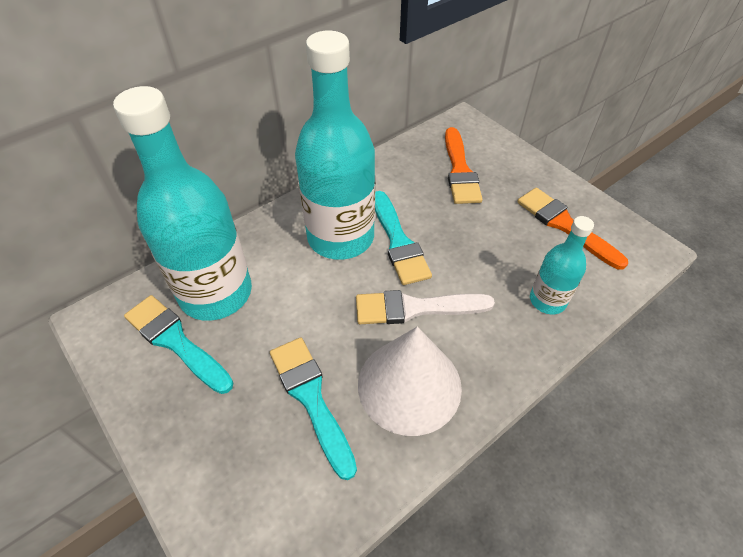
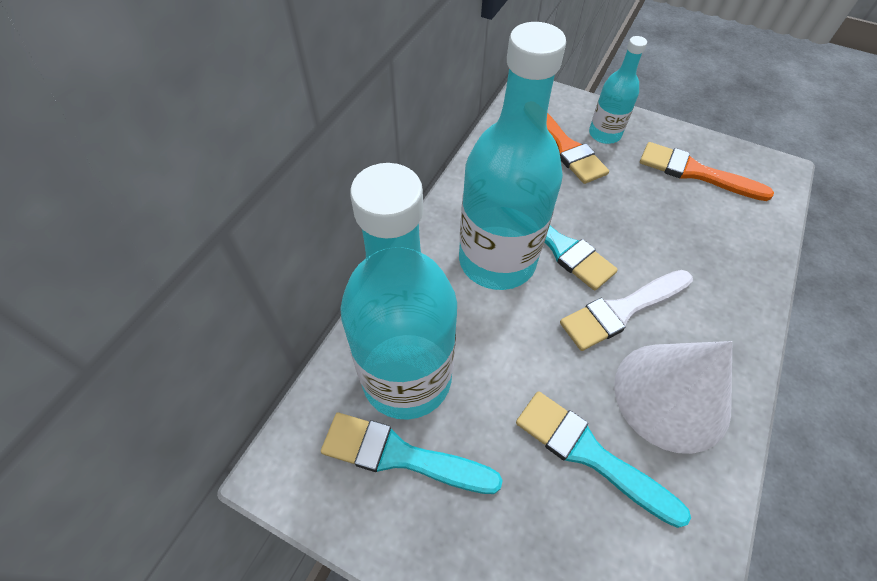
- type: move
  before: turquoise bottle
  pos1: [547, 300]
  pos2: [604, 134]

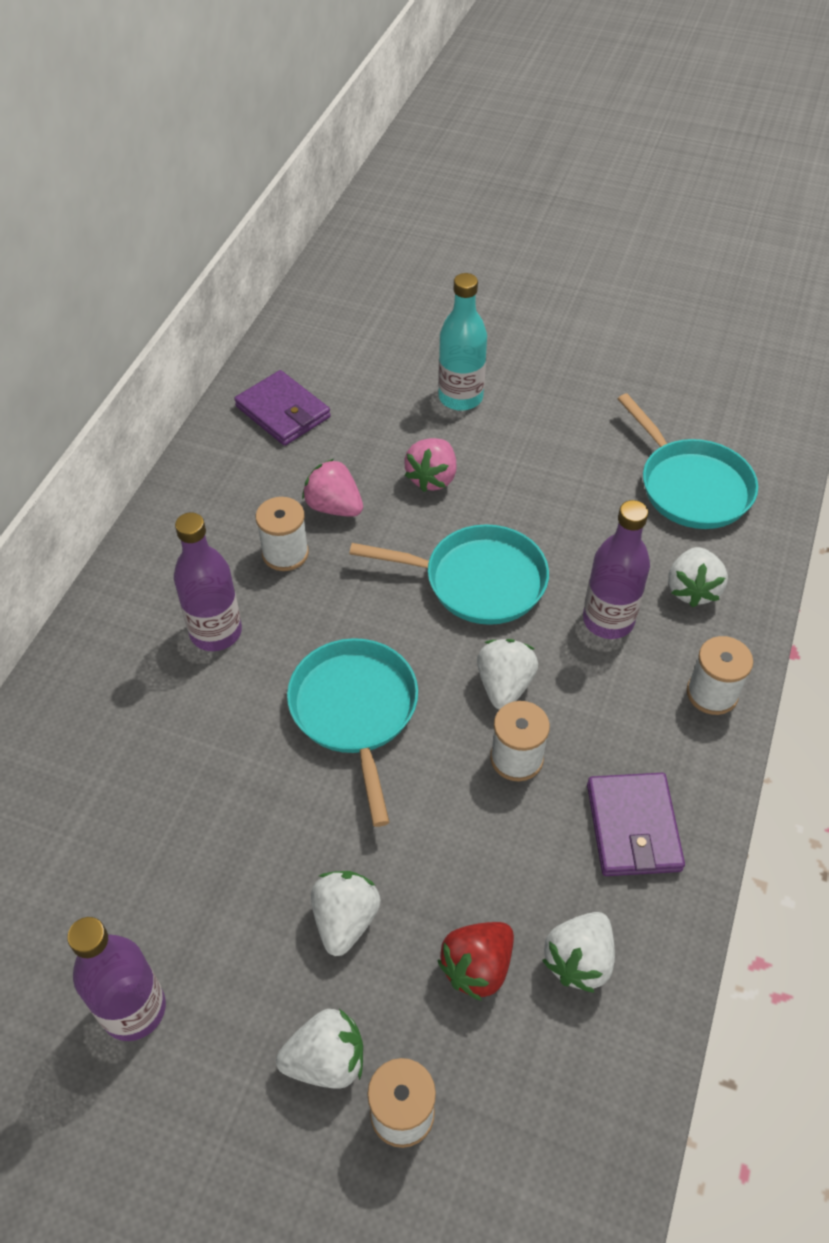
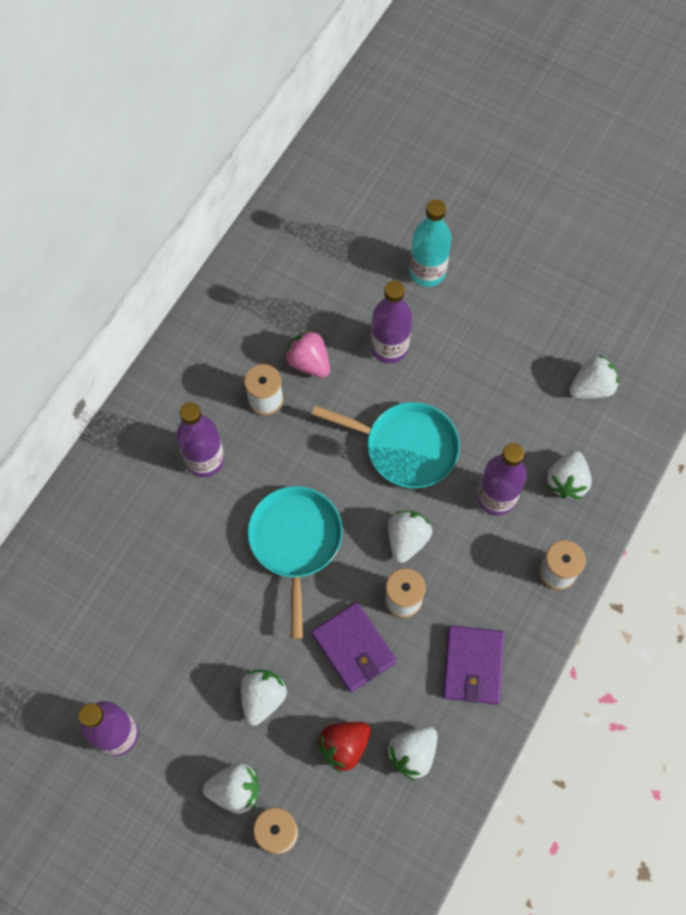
- type: move
  before: purple wallet
  pos1: [283, 412]
  pos2: [353, 648]
- type: replace
  before: turquoise pan
  after: white strawberry
  pos1: [691, 486]
  pos2: [591, 387]
- type: replace
  before: pink strawberry
  after: purple bottle
  pos1: [432, 478]
  pos2: [389, 347]

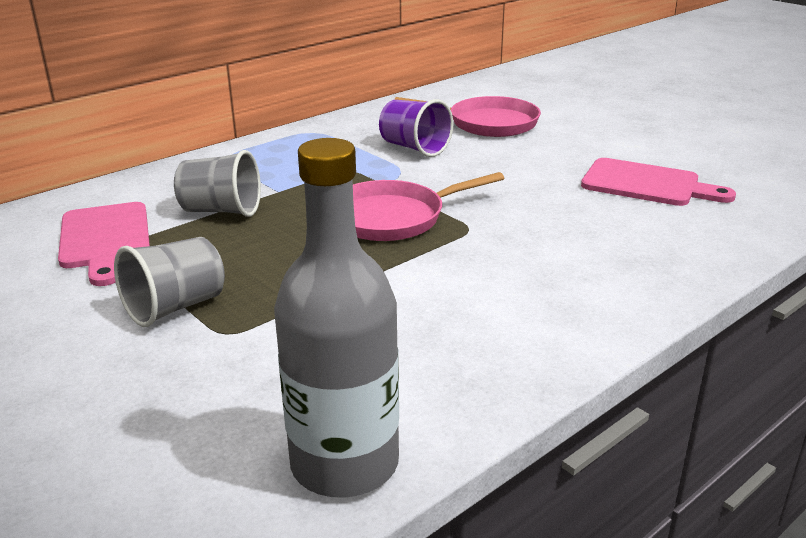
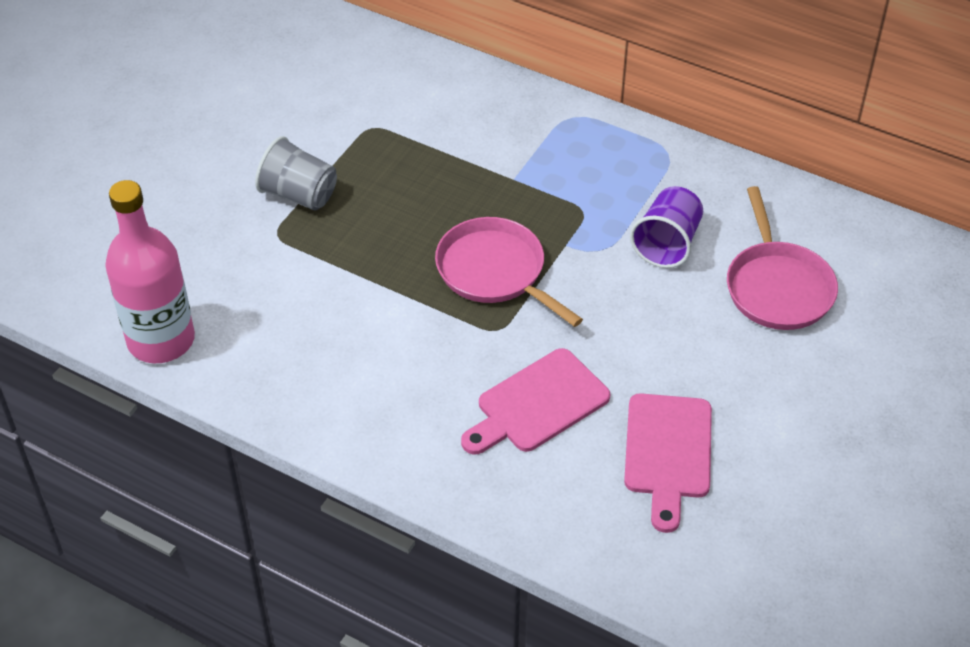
- type: recolor
  before: grey bottle
  after: pink bottle
  pos1: [344, 464]
  pos2: [161, 340]
- type: delete
  before: grey cup
  pos1: [221, 211]
- type: move
  before: pink cutting board
  pos1: [105, 239]
  pos2: [537, 404]

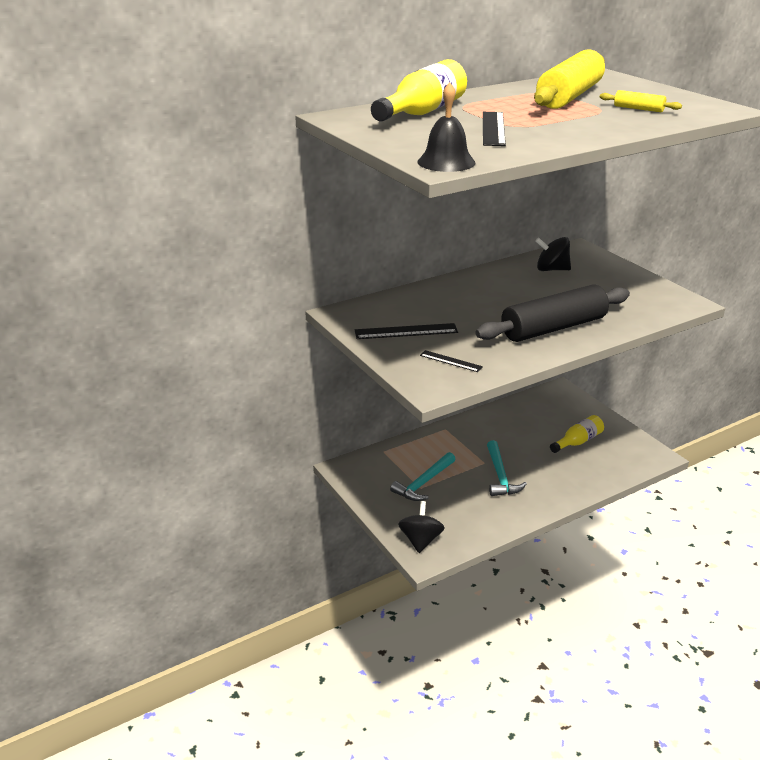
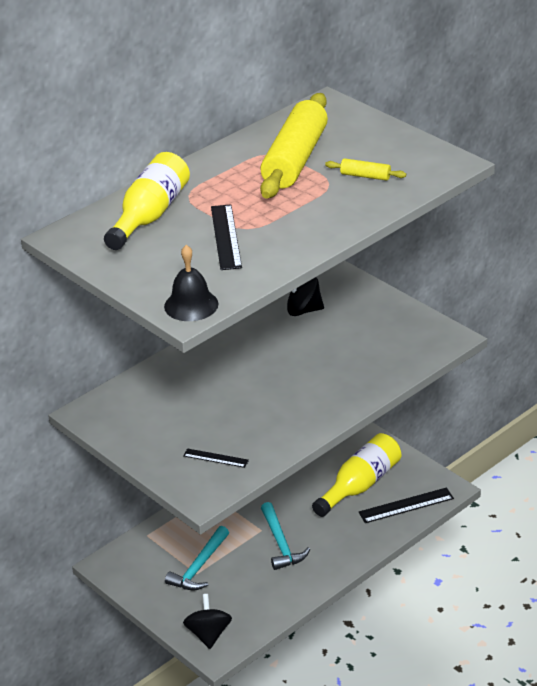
- type: delete
  before: black rolling pin
  pos1: [553, 328]
- type: move
  before: black ruler
  pos1: [406, 331]
  pos2: [406, 505]
- type: resize
  before: yellow bottle
  pos1: [578, 441]
  pos2: [360, 485]
  scale: 1.56

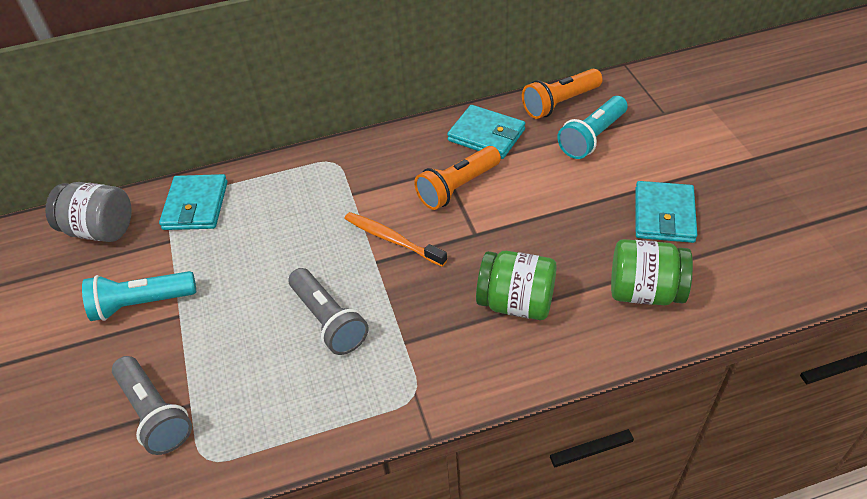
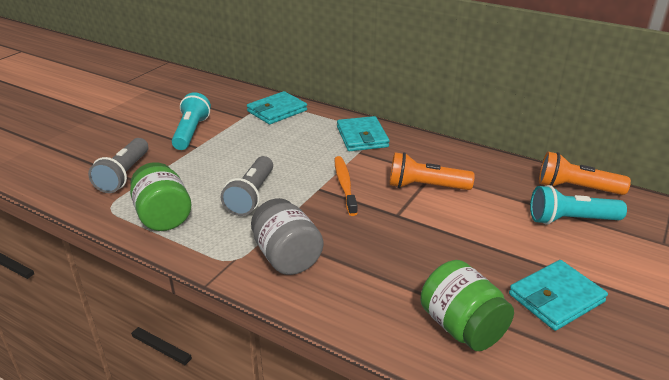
- type: move
  before: turquoise wallet
  pos1: [486, 135]
  pos2: [362, 137]
- type: move
  before: grey jar
  pos1: [100, 229]
  pos2: [287, 257]
- type: move
  before: green jar
  pos1: [516, 303]
  pos2: [163, 216]
- type: rotate
  before: turquoise flashlight
  pos1: [141, 304]
  pos2: [191, 132]
  turn: 60

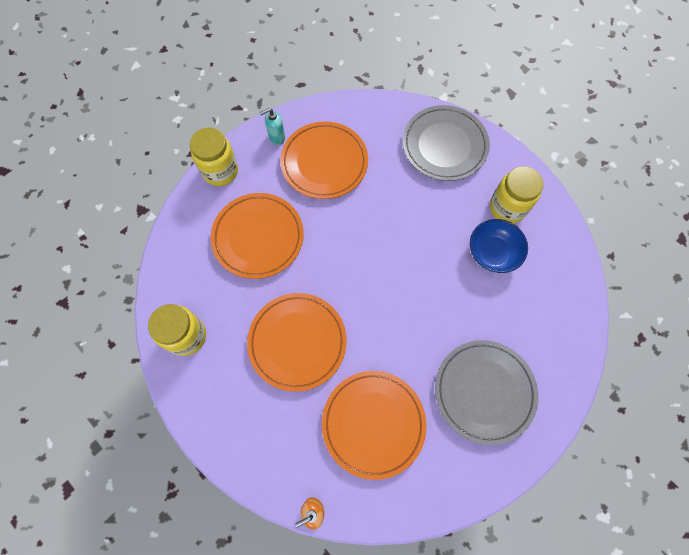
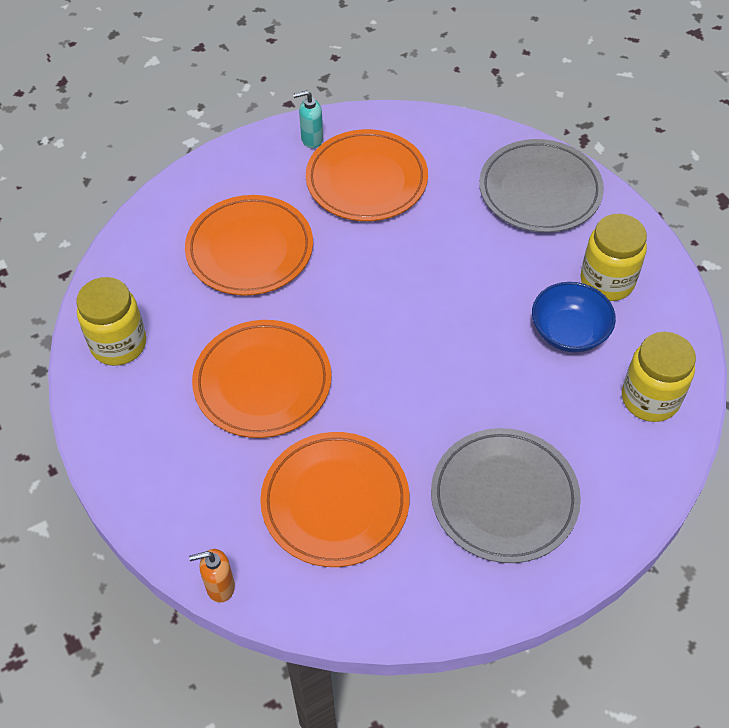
- type: move
  before: yellow jar
  pos1: [220, 171]
  pos2: [650, 399]

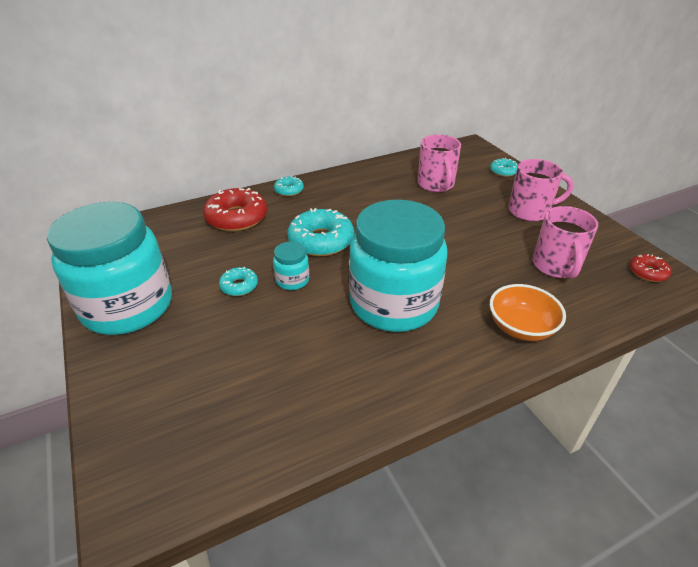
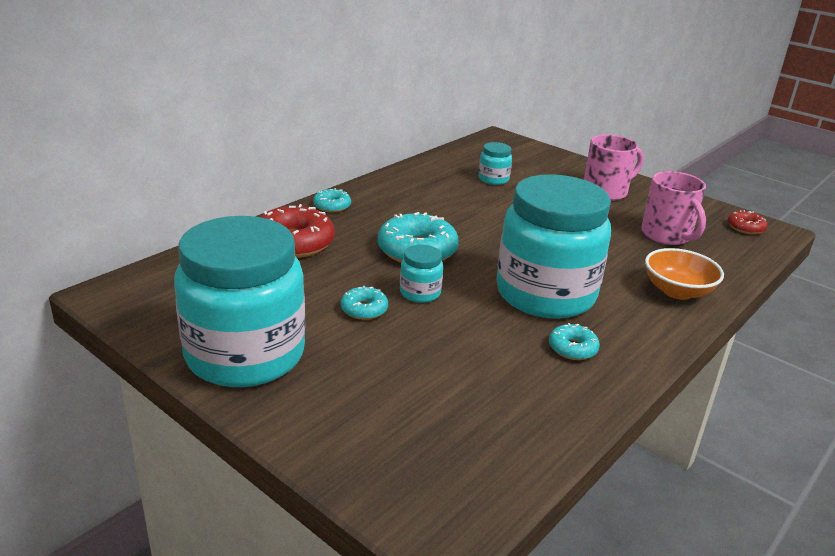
- type: replace
  before: pink mug
  after: turquoise jar
  pos1: [436, 184]
  pos2: [493, 179]
- type: move
  before: turquoise donut
  pos1: [503, 171]
  pos2: [572, 348]

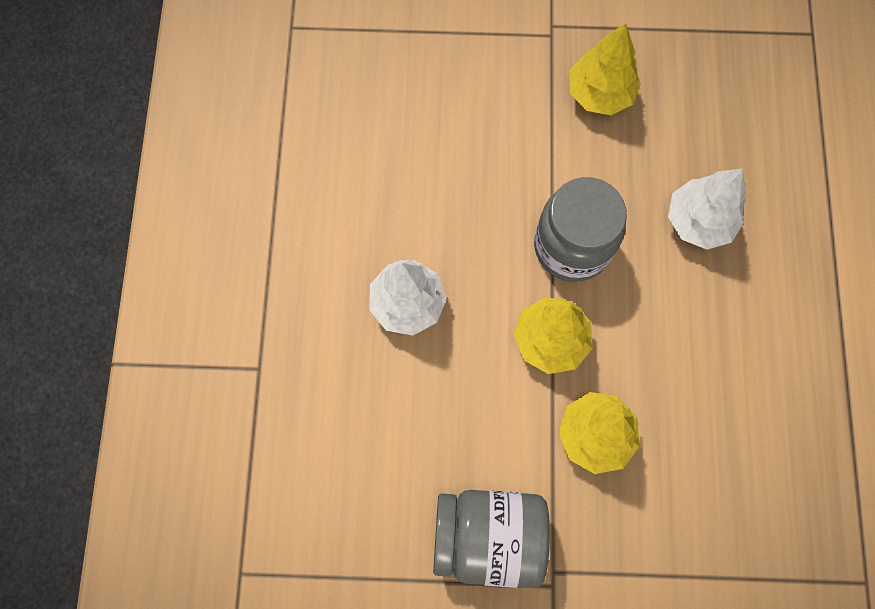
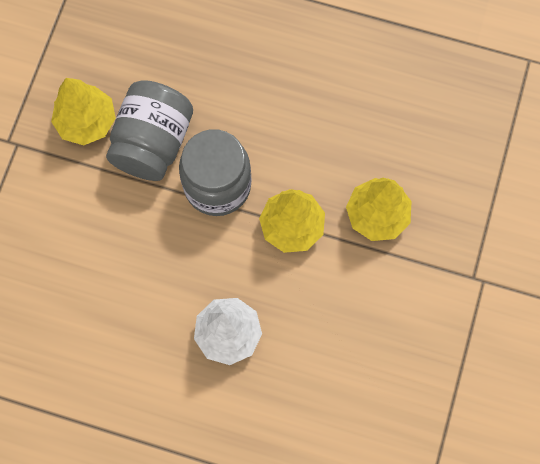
- type: delete
  before: white tree
  pos1: [698, 221]
- type: move
  before: grey jar
  pos1: [488, 537]
  pos2: [153, 142]

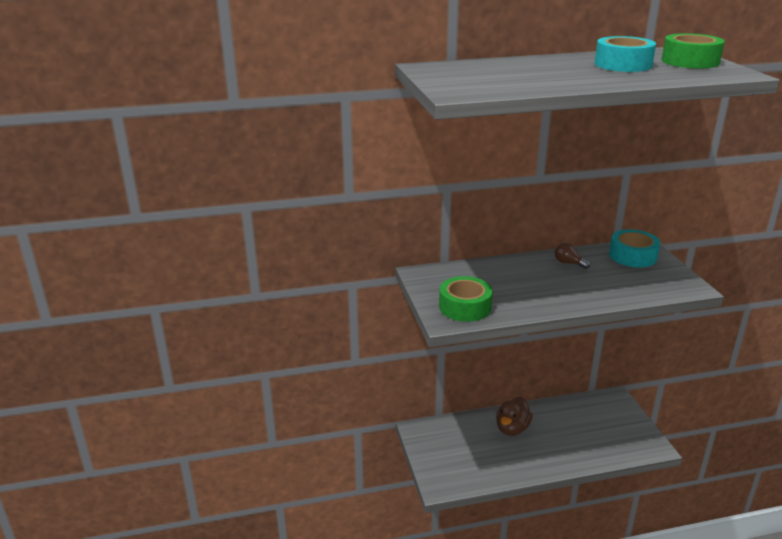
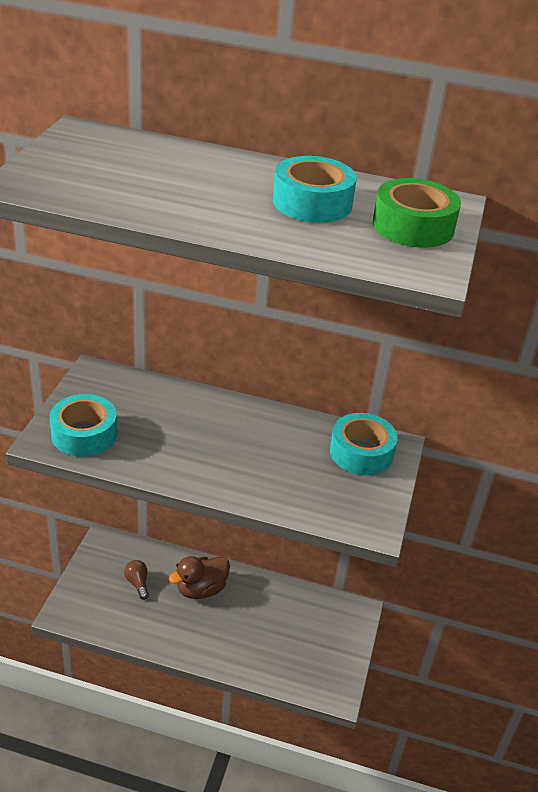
- type: move
  before: brown light bulb
  pos1: [568, 263]
  pos2: [137, 583]
- type: recolor
  before: green tape
  after: turquoise tape
  pos1: [465, 307]
  pos2: [84, 434]

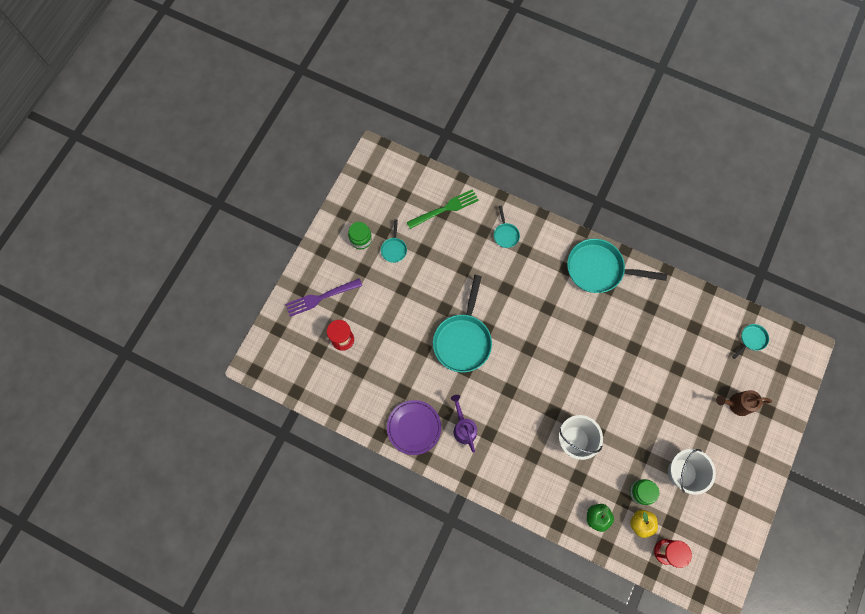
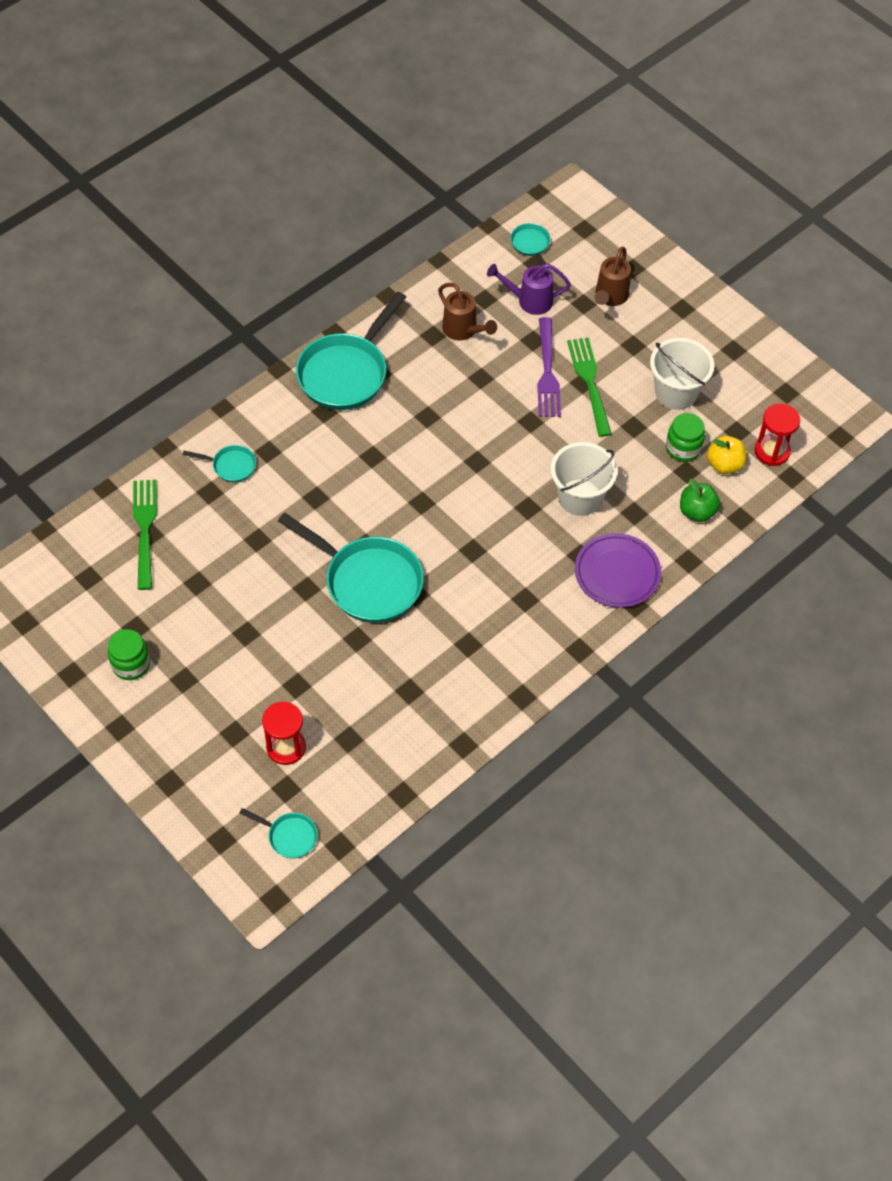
- type: move
  before: turquoise pan
  pos1: [394, 249]
  pos2: [289, 836]
- type: move
  before: purple fork
  pos1: [321, 297]
  pos2: [547, 372]
- type: move
  before: purple watering can
  pos1: [463, 428]
  pos2: [529, 301]
- type: move
  before: purple plate
  pos1: [414, 427]
  pos2: [617, 573]
- type: insert
  after: brown watering can
  pos2: [463, 330]
- type: insert
  after: green fork
  pos2: [589, 382]

